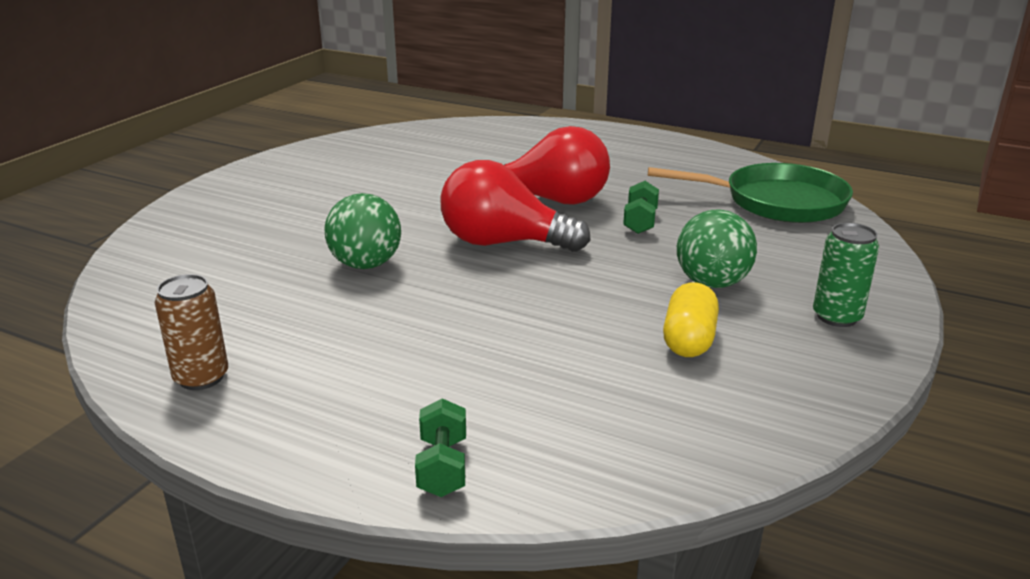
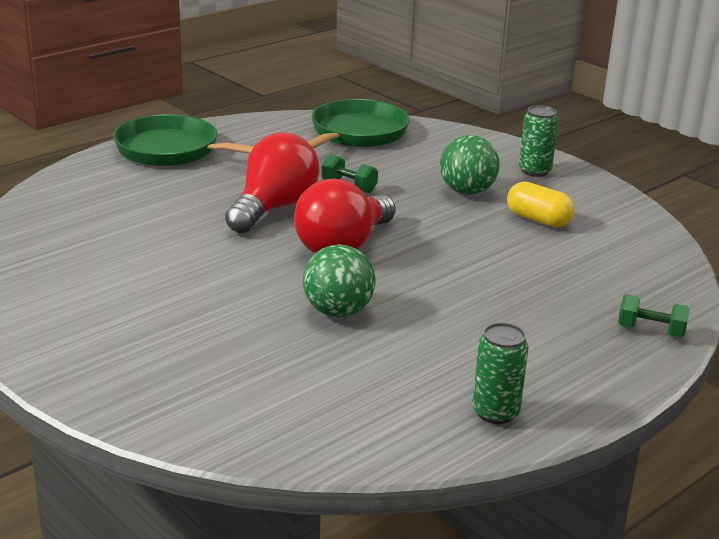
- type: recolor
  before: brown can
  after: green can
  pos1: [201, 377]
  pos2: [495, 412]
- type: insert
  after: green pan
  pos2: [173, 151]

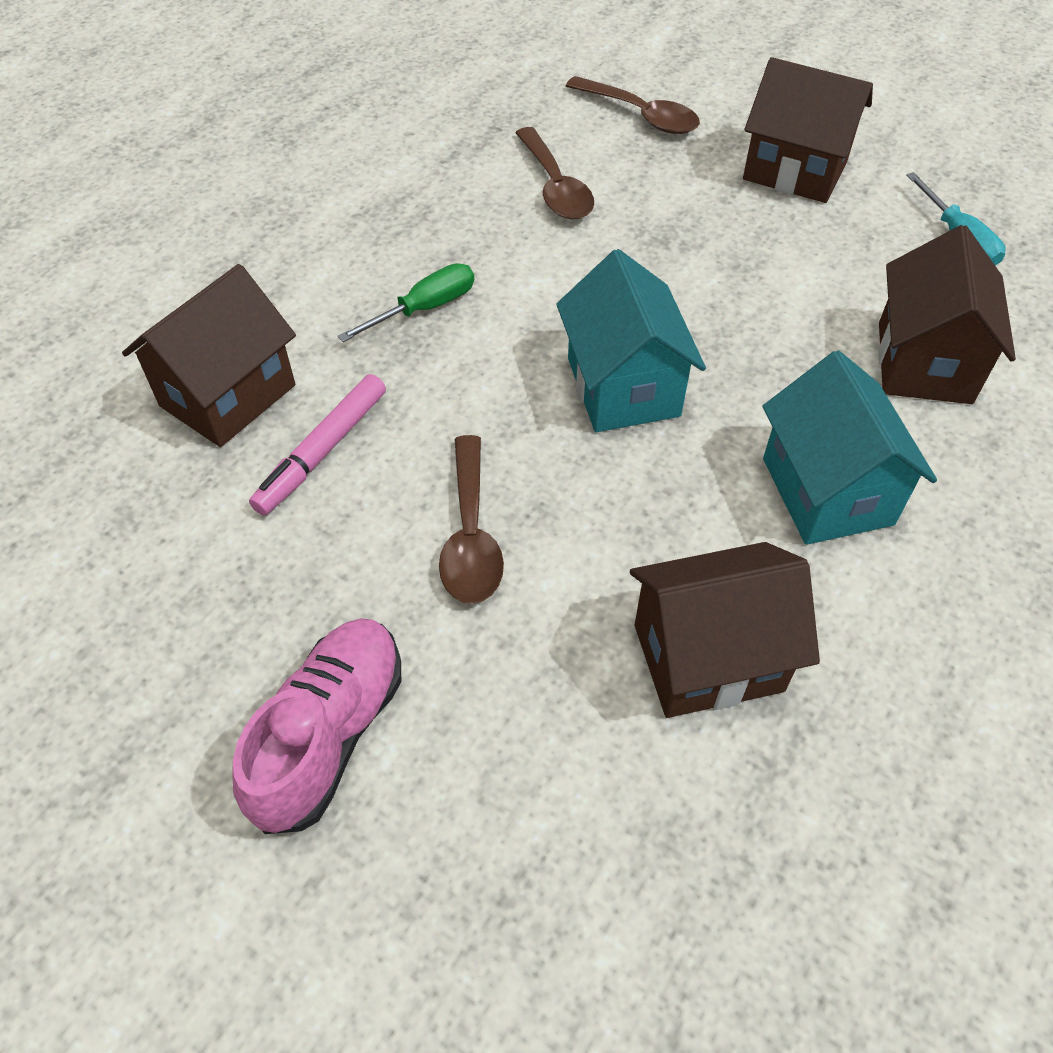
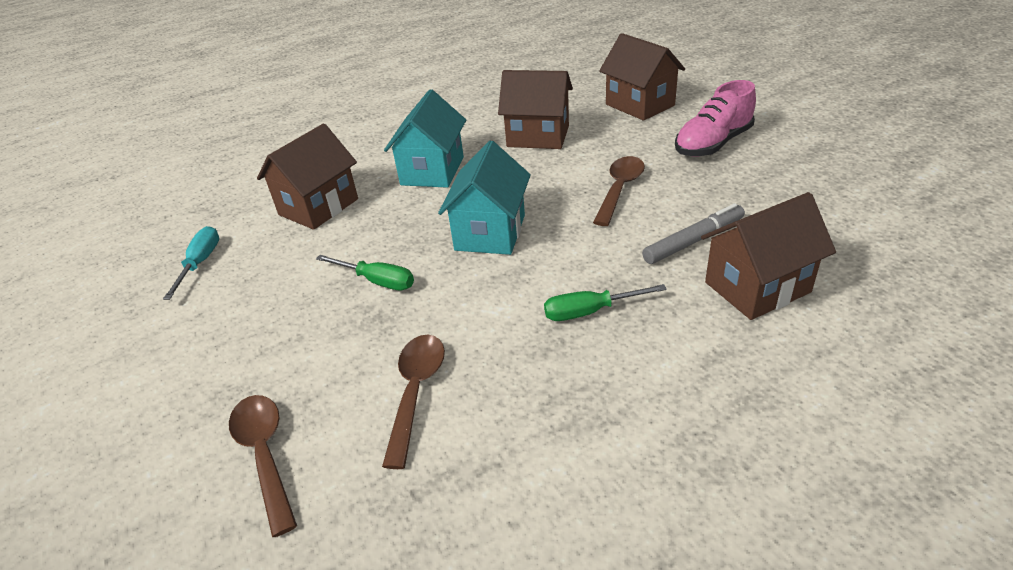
- type: move
  before: brown house
  pos1: [795, 170]
  pos2: [640, 105]
- type: recolor
  before: pink marker
  after: grey marker
  pos1: [322, 451]
  pos2: [693, 241]
- type: insert
  after: green screwdriver
  pos2: [377, 281]

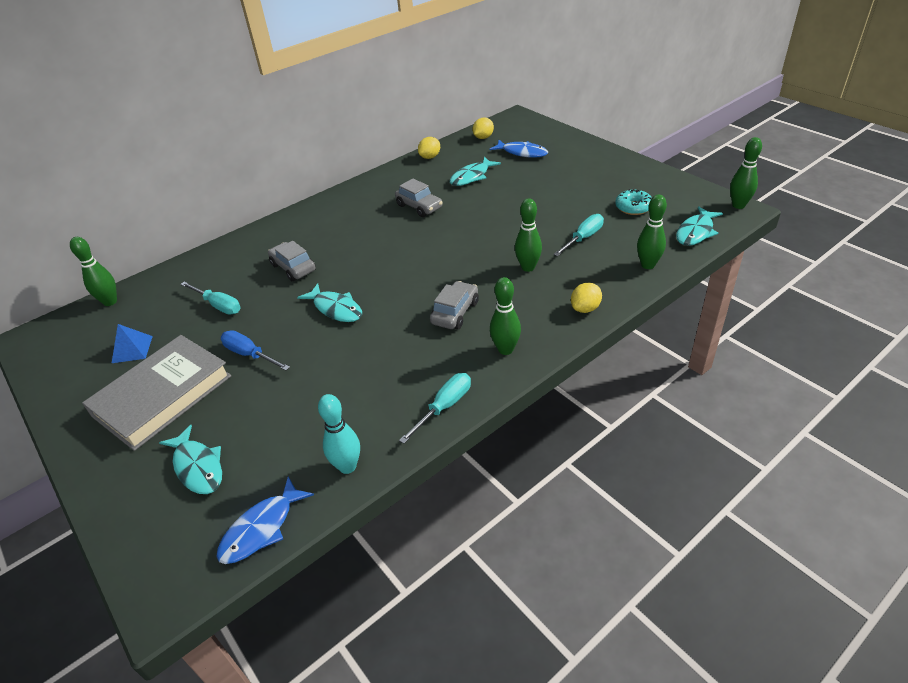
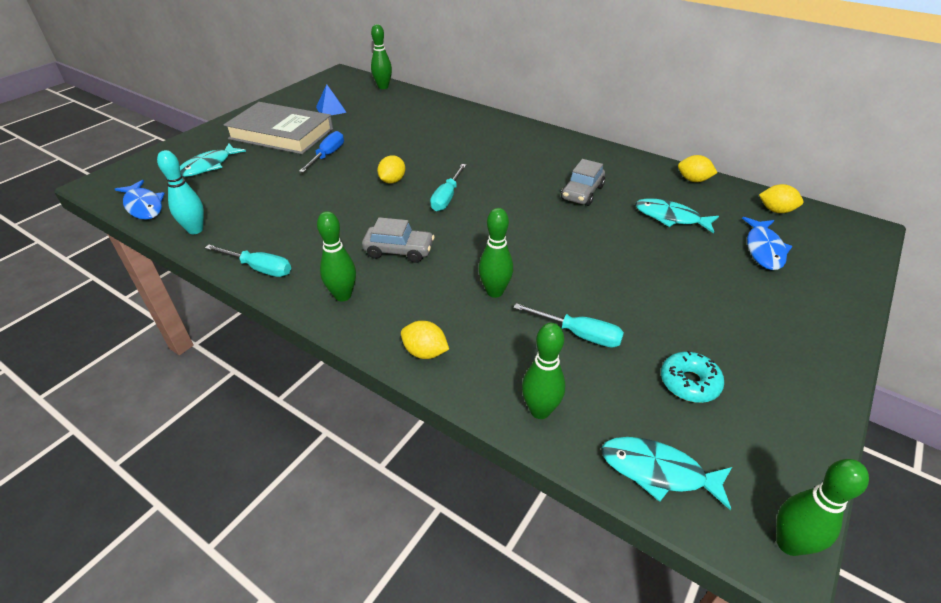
- type: delete
  before: grey car
  pos1: [293, 268]
- type: move
  before: turquoise screwdriver
  pos1: [218, 305]
  pos2: [447, 198]
- type: replace
  before: turquoise fish
  after: yellow lemon
  pos1: [336, 309]
  pos2: [392, 181]
- type: rotate
  before: blue fish
  pos1: [261, 528]
  pos2: [143, 206]
  turn: -150

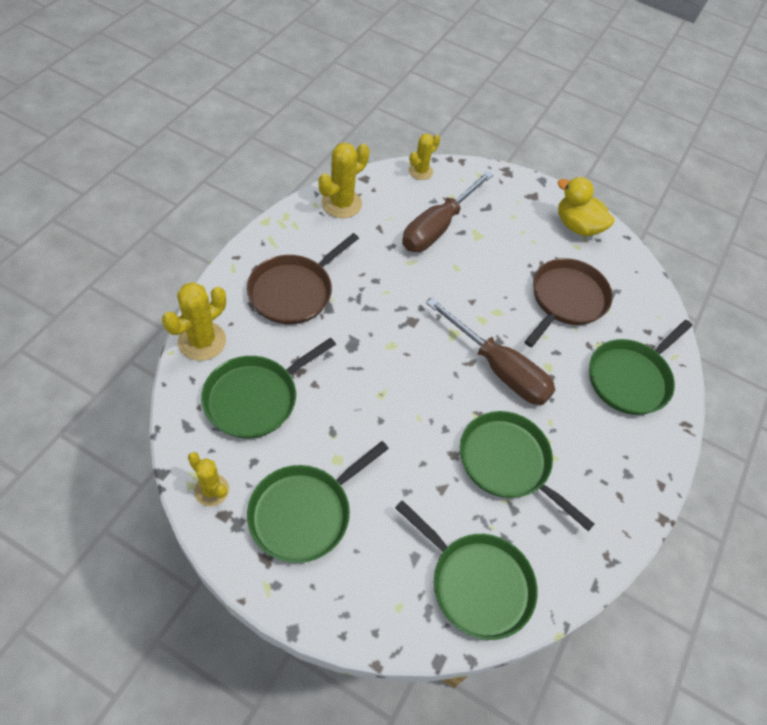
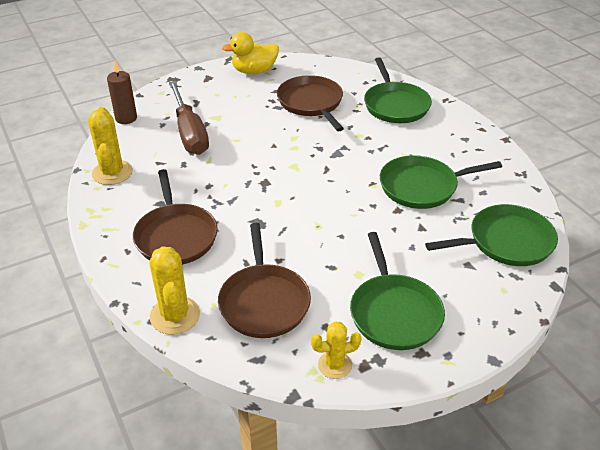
- type: replace
  before: yellow cactus
  after: brown candle
  pos1: [420, 171]
  pos2: [126, 118]
- type: delete
  before: brown screwdriver
  pos1: [499, 369]
- type: recolor
  before: green pan
  after: brown pan
  pos1: [255, 398]
  pos2: [264, 301]

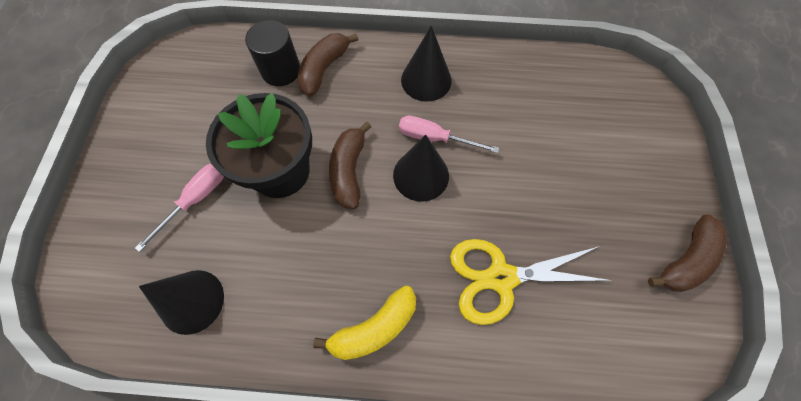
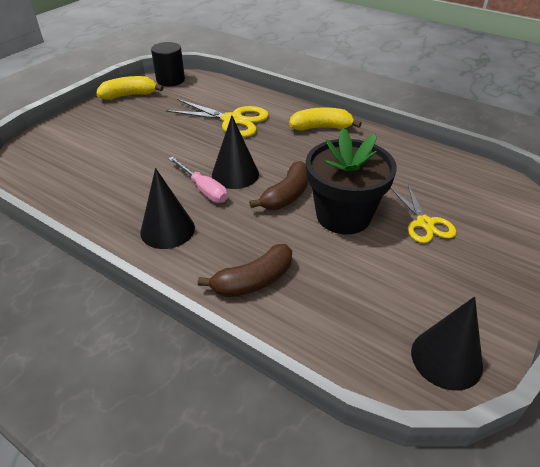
- type: move
  before: black cylinder
  pos1: [281, 70]
  pos2: [170, 80]
- type: replace
  before: pink screwdriver
  after: yellow scissors
  pos1: [195, 200]
  pos2: [425, 223]
- type: recolor
  before: brown banana
  after: yellow banana
  pos1: [685, 260]
  pos2: [129, 95]
- type: move
  before: black cone
  pos1: [192, 301]
  pos2: [446, 358]

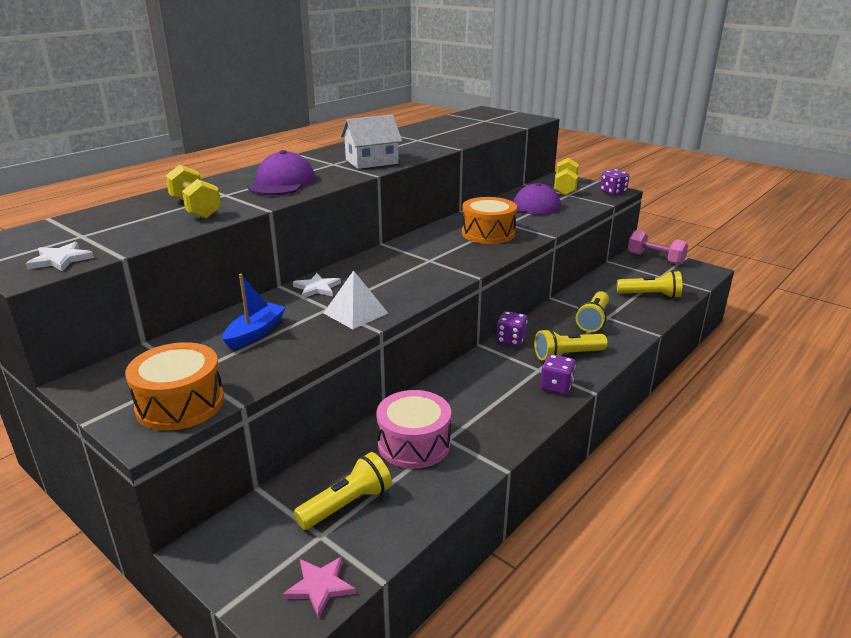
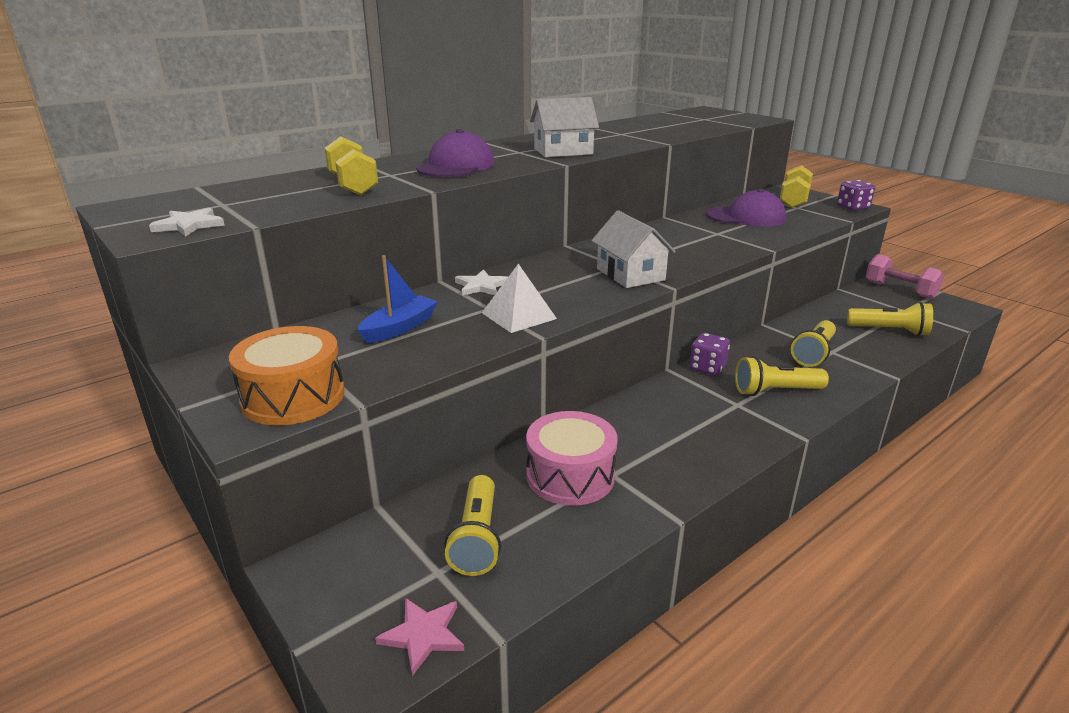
- type: delete
  before: orange drum
  pos1: [488, 233]
- type: delete
  before: purple dice
  pos1: [556, 386]
- type: rotate
  before: yellow flashlight
  pos1: [347, 504]
  pos2: [477, 538]
  turn: 120
- type: insert
  after: white house
  pos2: [630, 274]

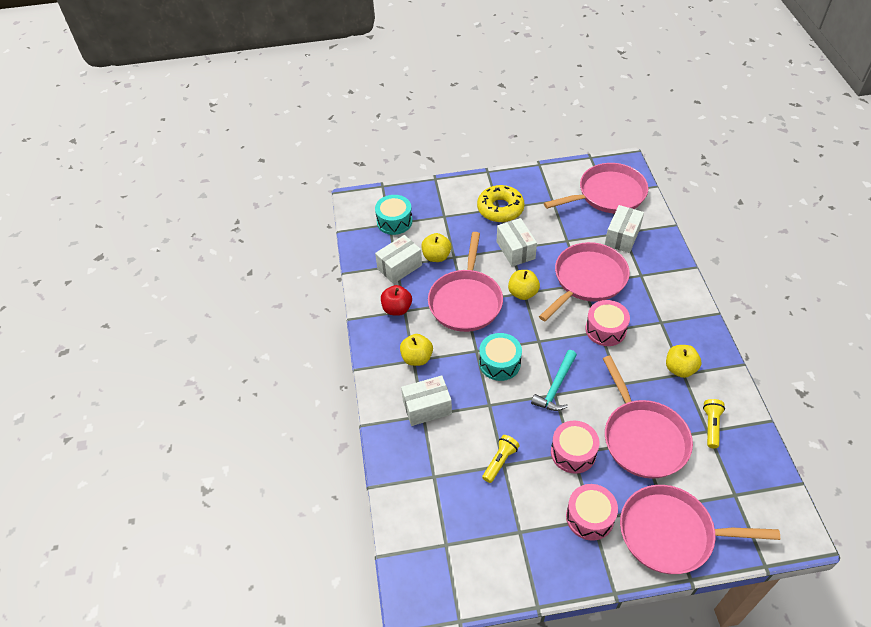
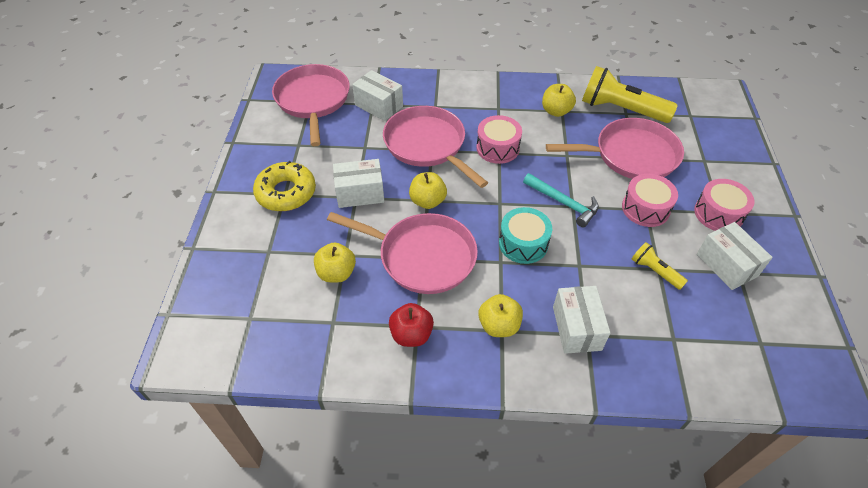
- type: delete
  before: turquoise drum
  pos1: [394, 221]
- type: move
  before: white box
  pos1: [399, 267]
  pos2: [726, 265]
- type: resize
  before: yellow flashlight
  pos1: [711, 426]
  pos2: [621, 109]
  scale: 2.0
- type: delete
  before: pink pan
  pos1: [671, 533]

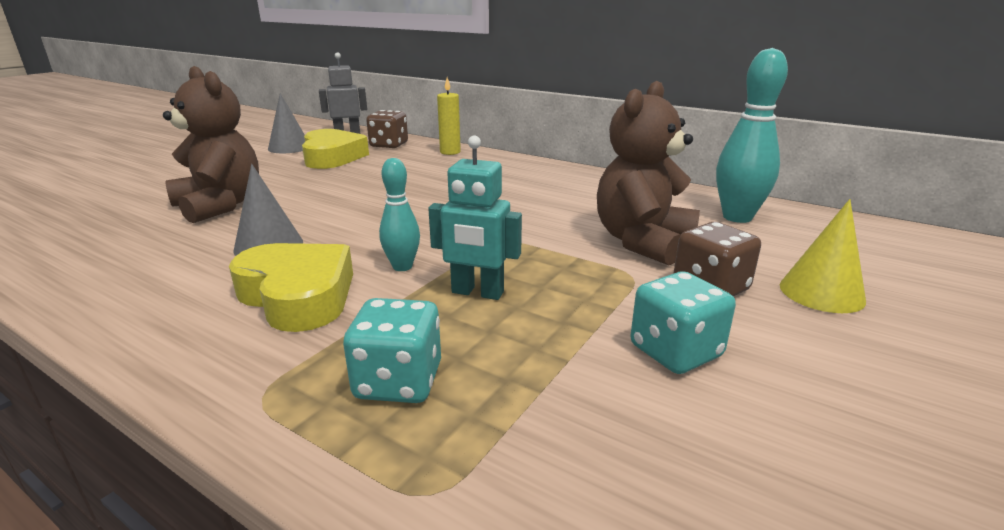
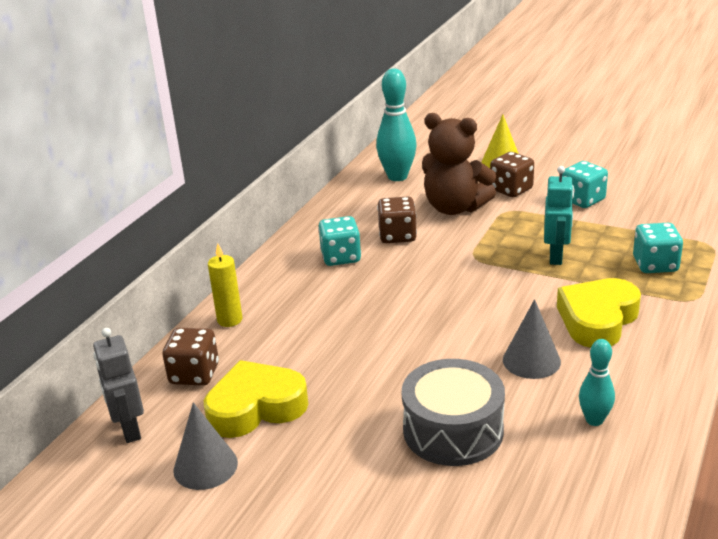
- type: replace
  before: brown teddy bear
  after: grey drum
  pos1: [220, 206]
  pos2: [453, 430]
- type: move
  before: turquoise bowling pin
  pos1: [402, 267]
  pos2: [594, 420]
- type: insert
  after: brown dice
  pos2: [397, 236]
- type: insert
  after: turquoise dice
  pos2: [341, 257]

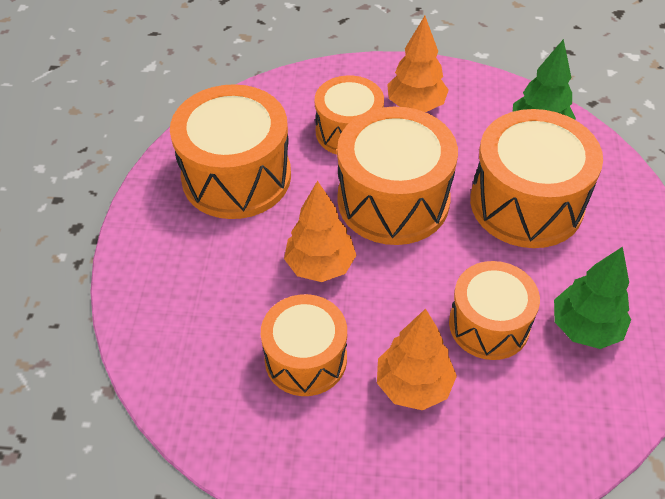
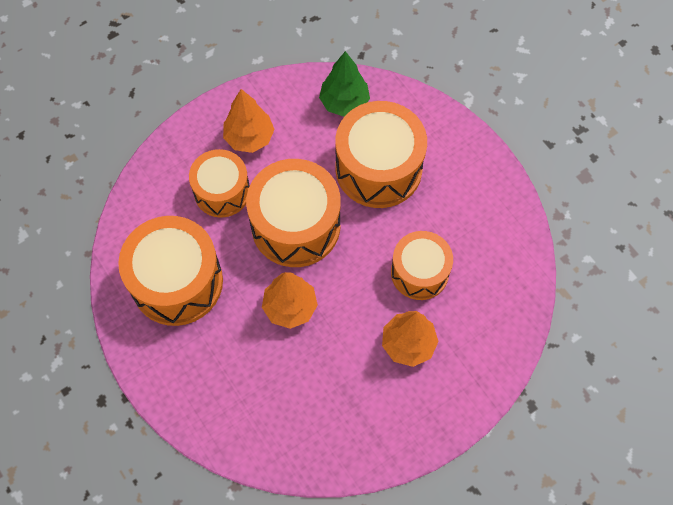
- type: delete
  before: green tree
  pos1: [585, 328]
- type: delete
  before: orange drum
  pos1: [306, 359]

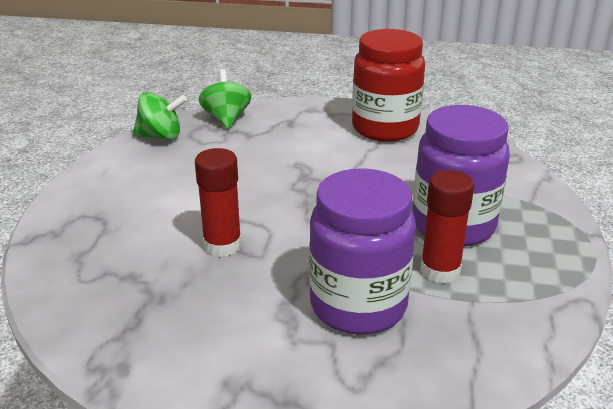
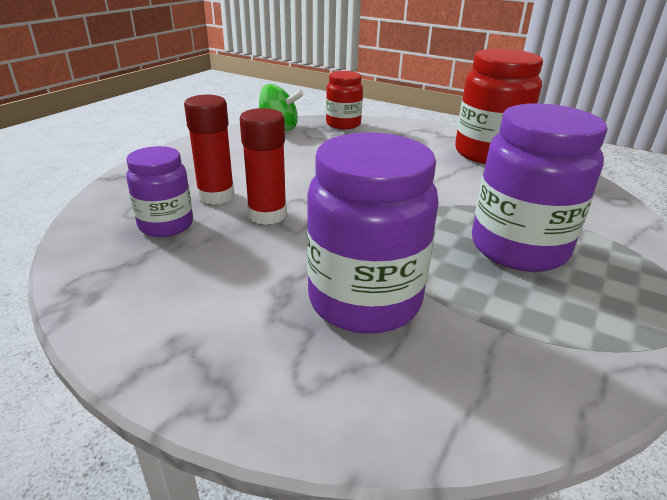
- type: replace
  before: green spinning top
  after: red jar
  pos1: [226, 119]
  pos2: [343, 124]
- type: move
  before: red glue stick
  pos1: [440, 270]
  pos2: [216, 196]
- type: insert
  after: purple jar
  pos2: [166, 225]

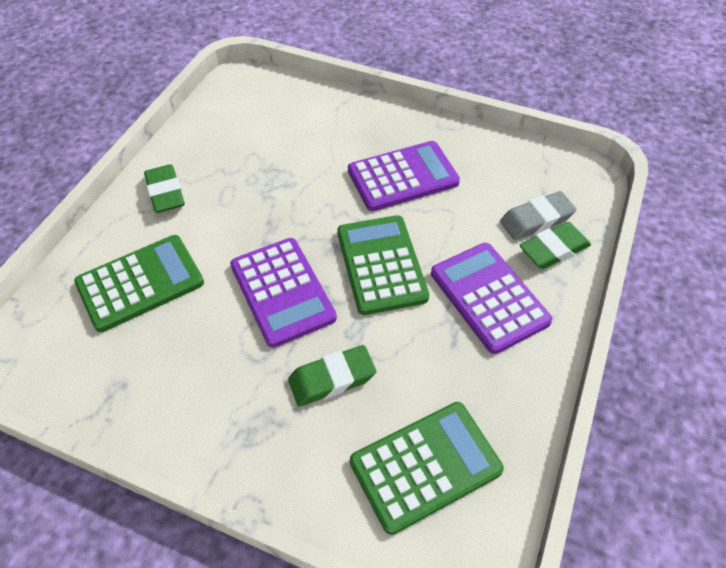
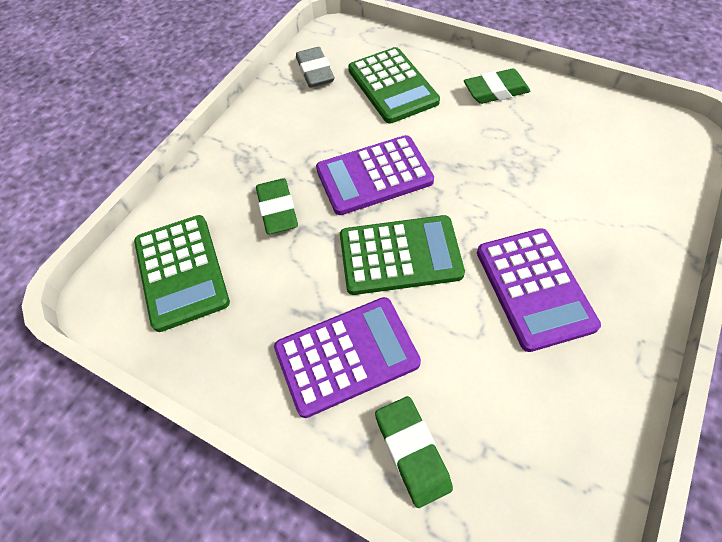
- type: move
  before: grey eraser
  pos1: [536, 220]
  pos2: [315, 72]

